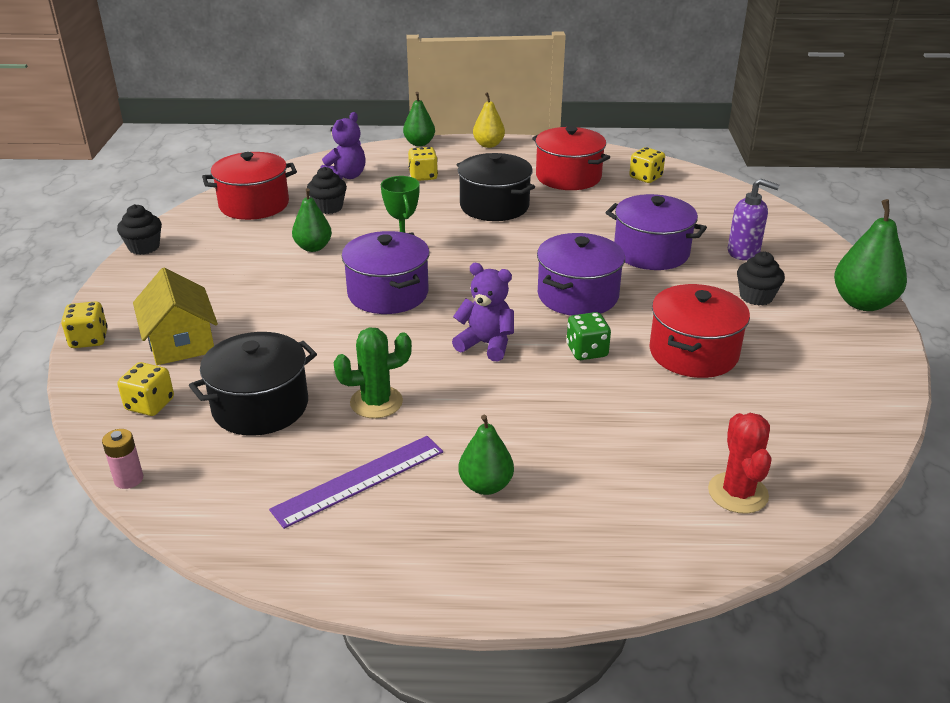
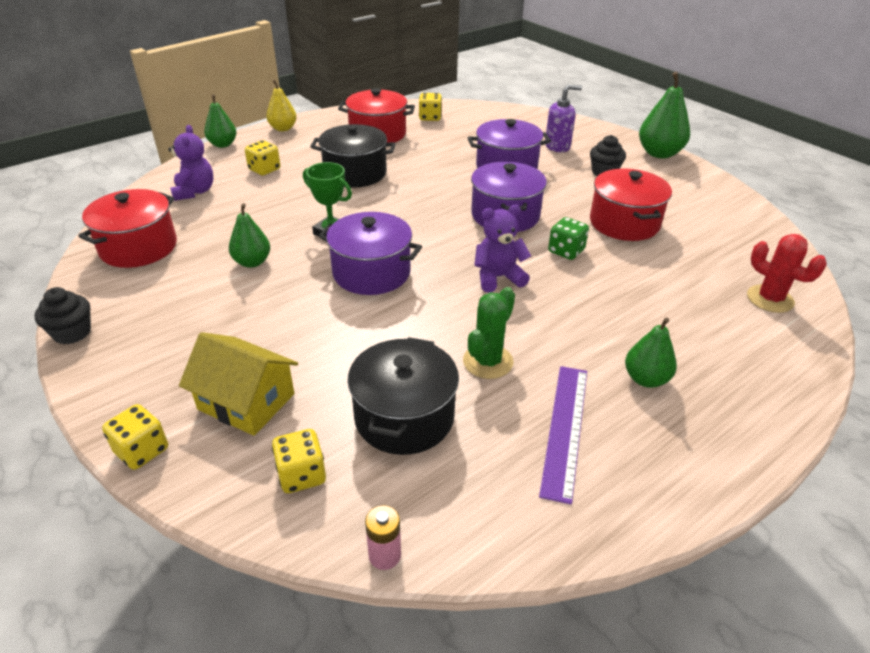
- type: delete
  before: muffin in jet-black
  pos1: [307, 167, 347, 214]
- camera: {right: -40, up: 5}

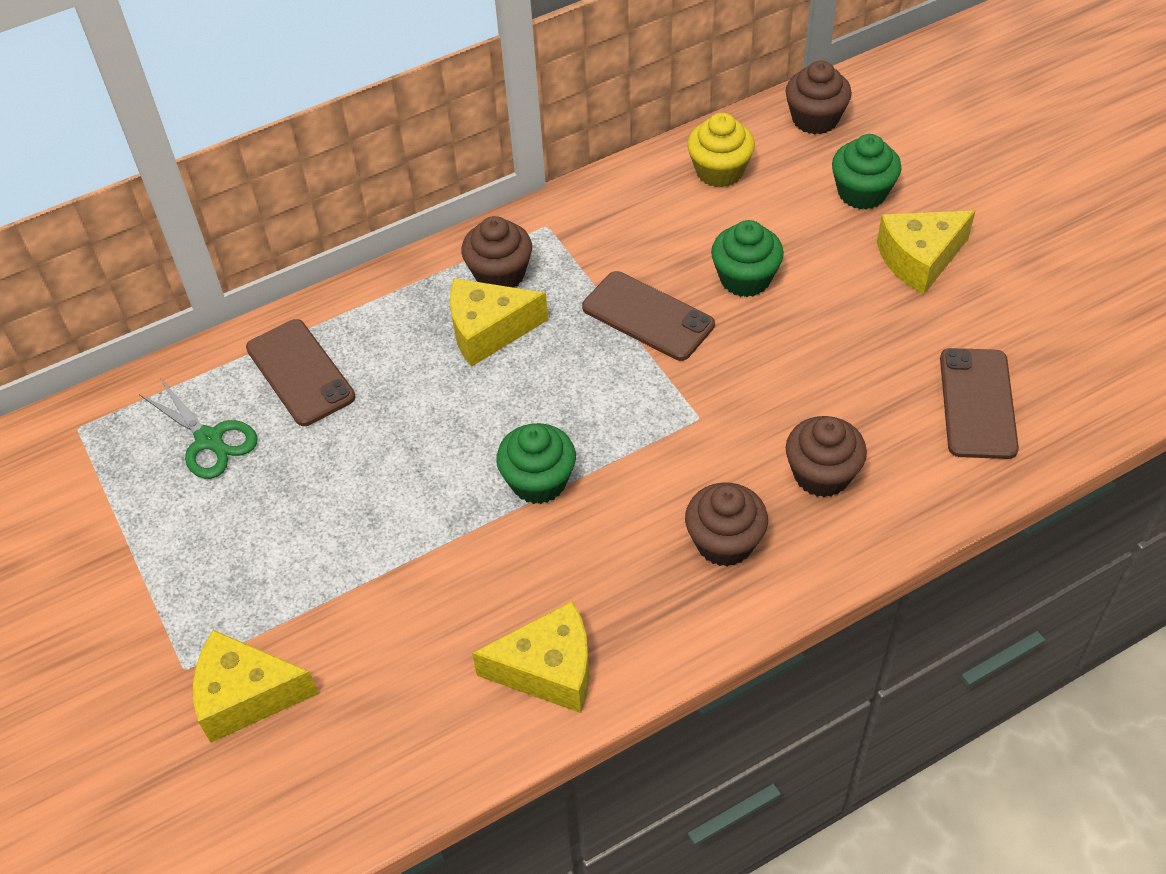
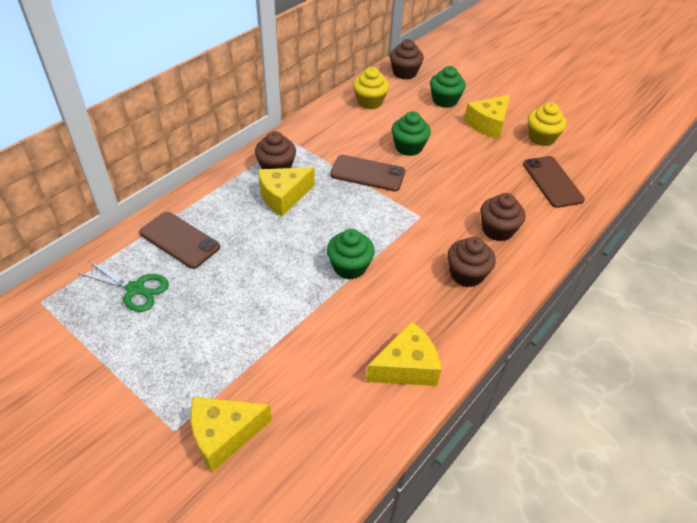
- type: insert
  after: muffin in yellow
  pos2: [528, 103, 567, 146]
- camera: {right: -25, up: -5}

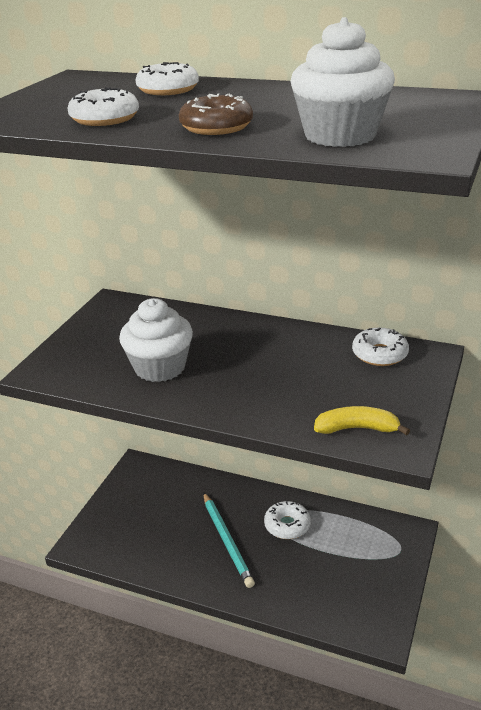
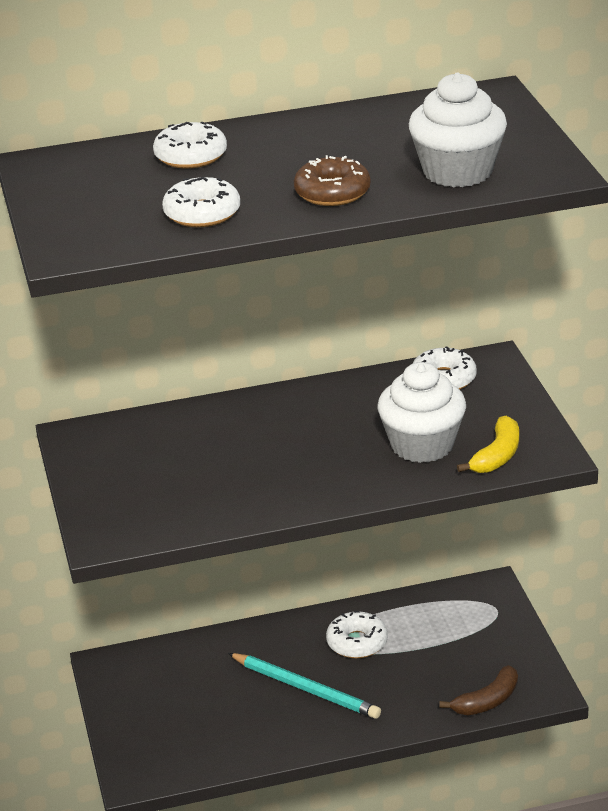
- type: move
  before: muffin in white
  pos1: [119, 298, 193, 382]
  pos2: [377, 362, 466, 463]
- type: insert
  after: toy banana in brown
  pos2: [439, 665, 518, 715]
- type: rotate
  before: toy banana in yellow
  pos1: [314, 406, 410, 436]
  pos2: [457, 416, 519, 473]
  turn: 150
- camera: {right: -35, up: 0}

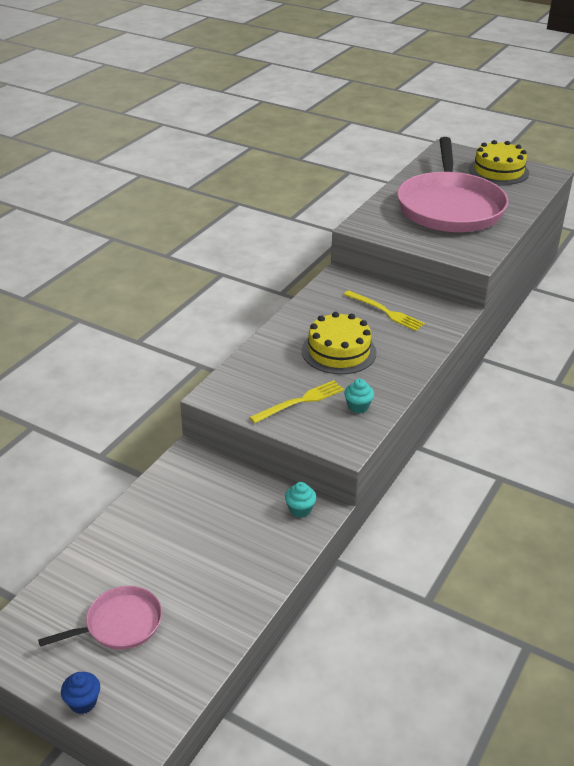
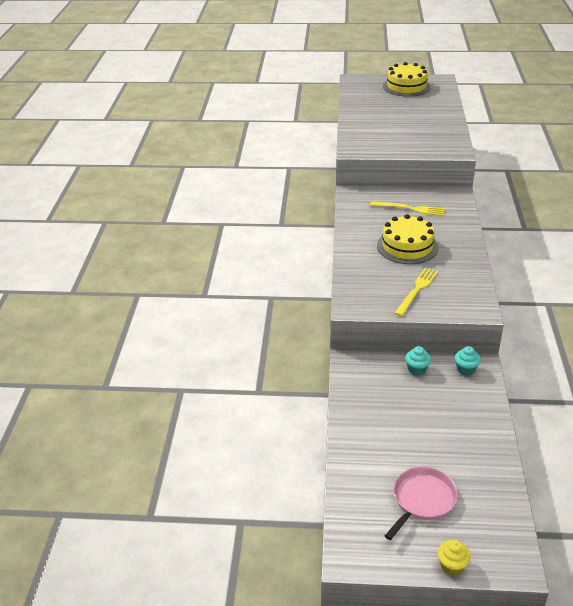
- type: move
  before: muffin in teal
  pos1: [344, 379, 374, 413]
  pos2: [405, 346, 431, 376]
- type: recolor
  before: muffin in cobalt
  after: muffin in yellow
  pos1: [61, 672, 100, 714]
  pos2: [437, 540, 471, 576]
- type: delete
  before: skillet in pink
  pos1: [397, 137, 509, 232]
- camera: {right: -25, up: 0}

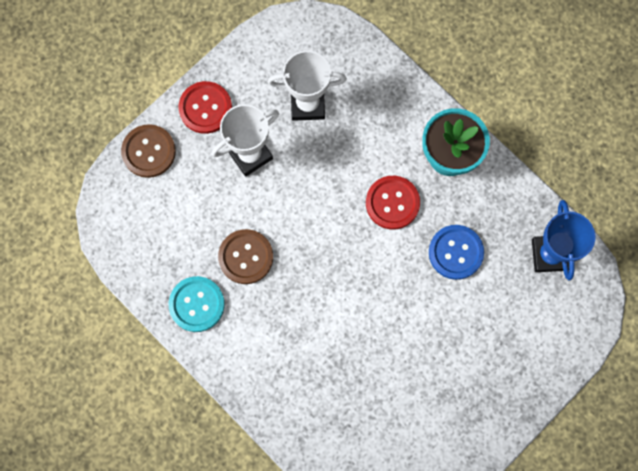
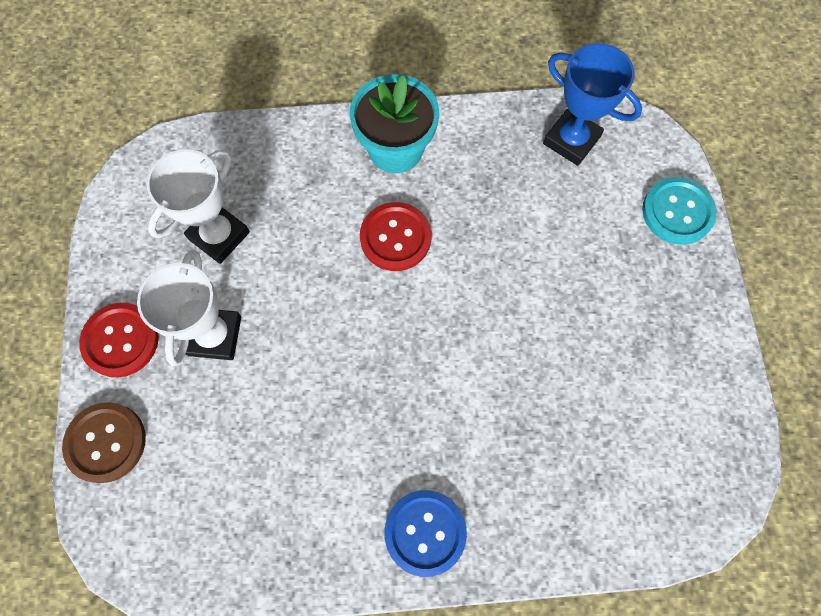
- type: move
  before: shirt button in cobalt
  pos1: [429, 225, 484, 280]
  pos2: [384, 490, 467, 577]
- type: move
  before: shirt button in teal
  pos1: [169, 276, 225, 332]
  pos2: [642, 177, 717, 245]
- type: delete
  before: shirt button in brown
  pos1: [218, 229, 273, 284]
- camera: {right: -50, up: -5}

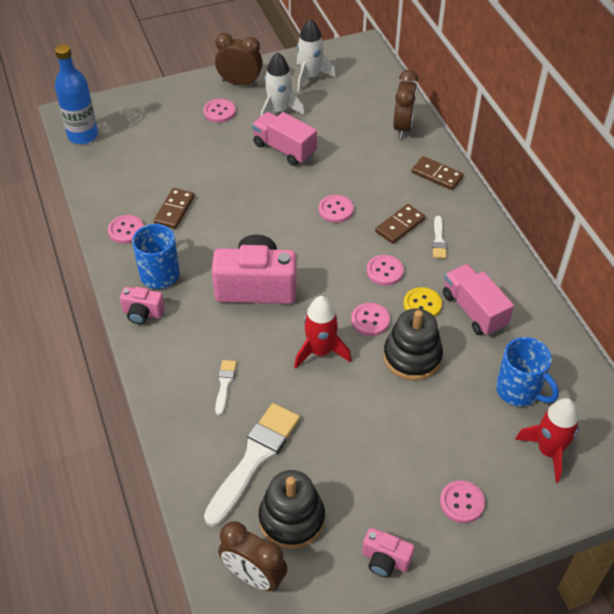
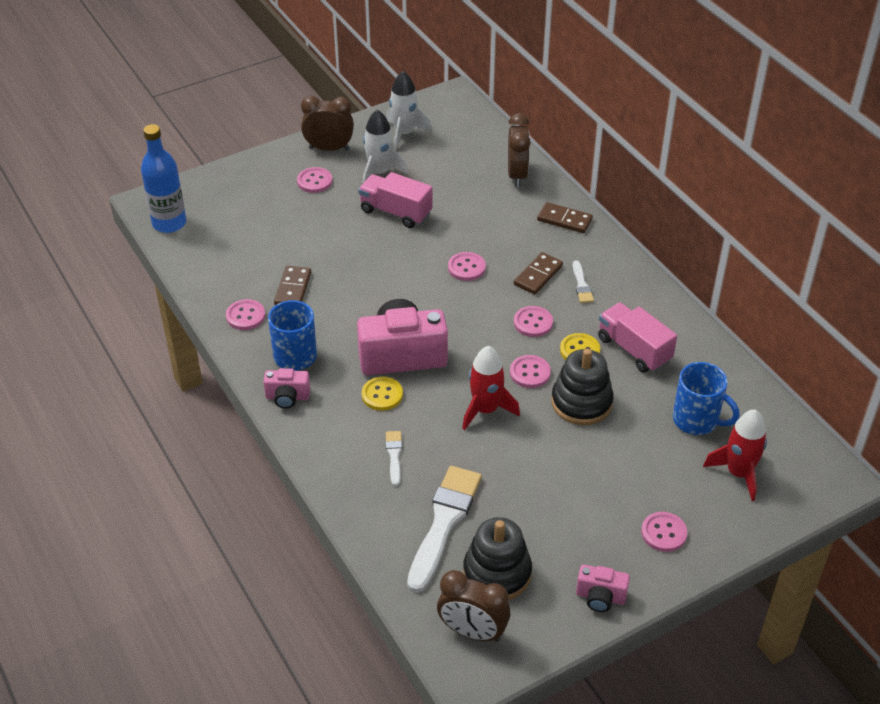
- type: insert
  after: shirt button in yellow
  pos2: [362, 377, 403, 411]
- camera: {right: -10, up: -5}

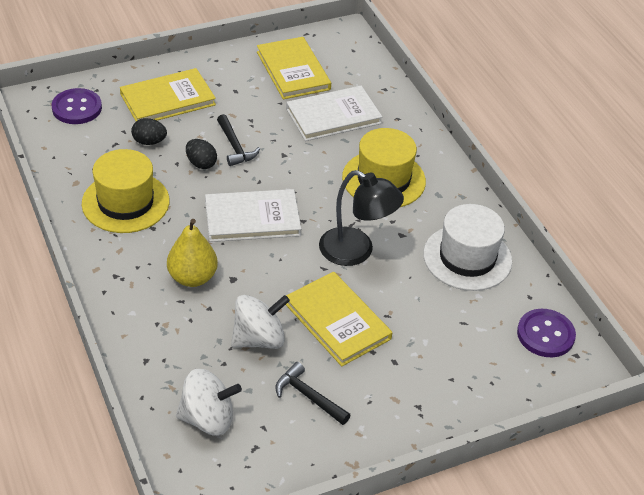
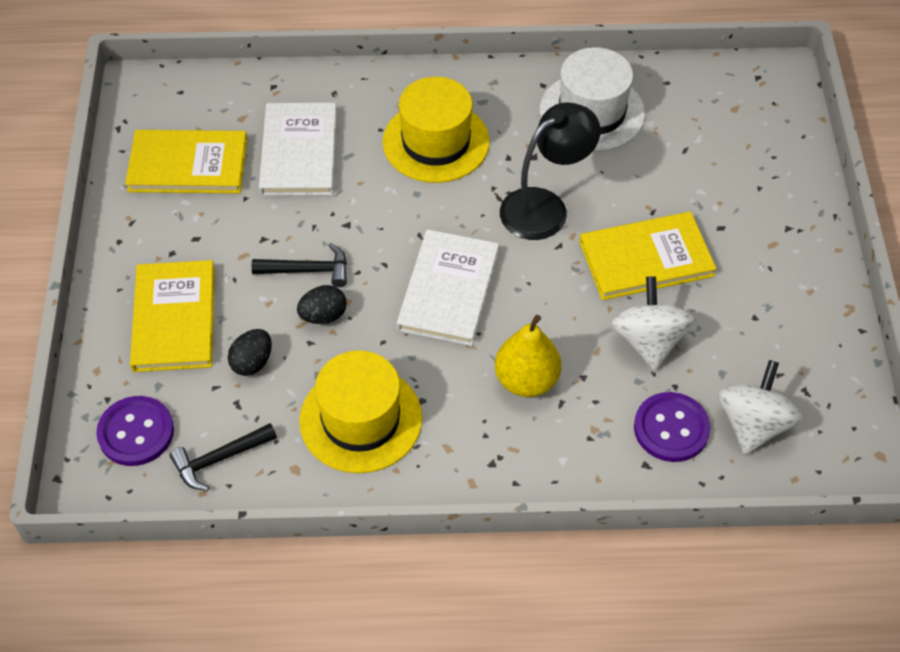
- type: move
  before: carpenter's hammer in jet-black
  pos1: [275, 362, 351, 425]
  pos2: [169, 423, 277, 491]
- type: move
  before: shirt button in purple
  pos1: [517, 309, 576, 357]
  pos2: [634, 392, 711, 462]
- camera: {right: -65, up: 10}

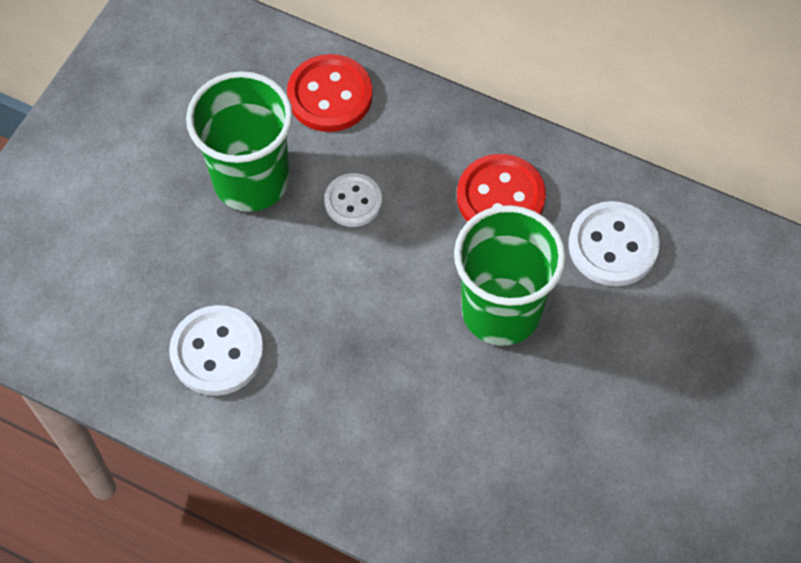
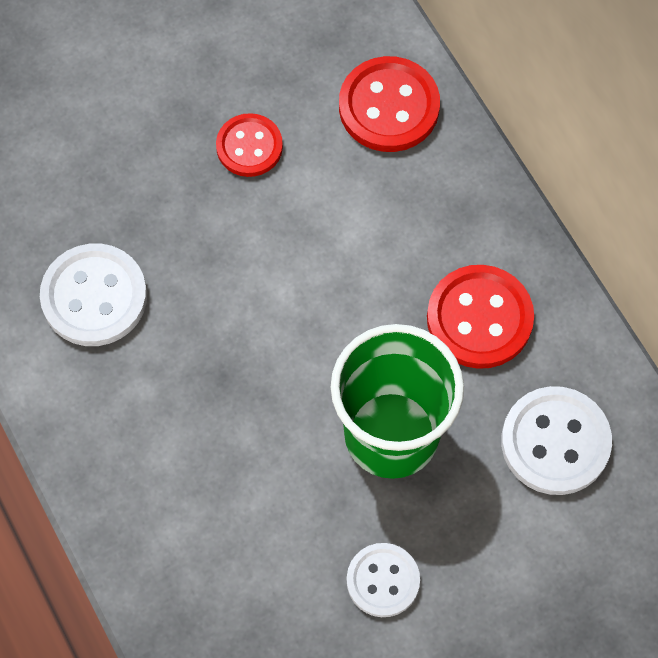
- type: replace
  before: cup in green
  after: shirt button in scarlet
  pos1: [186, 71, 293, 212]
  pos2: [216, 113, 283, 177]
- type: move
  before: shirt button in white
  pos1: [324, 173, 382, 227]
  pos2: [347, 543, 420, 617]
- camera: {right: 35, up: 5}

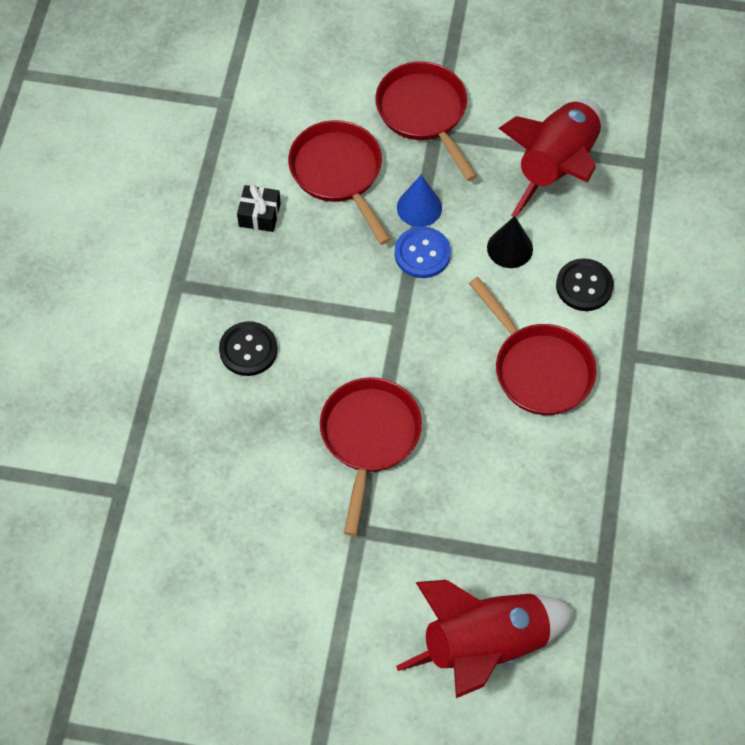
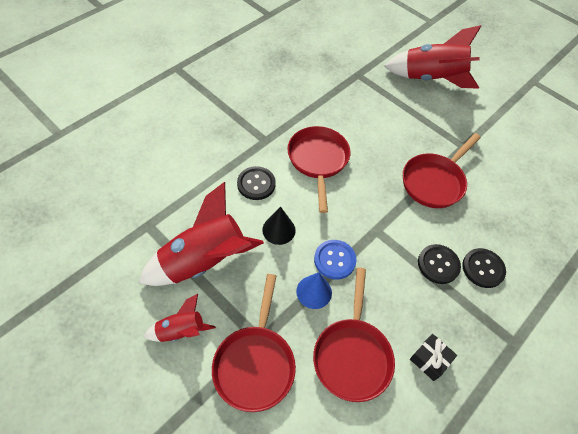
- type: insert
  after: rocket in scarlet
  pos2: [144, 294, 216, 342]
- type: insert
  after: shirt button in jet-black
  pos2: [418, 244, 461, 284]
- camera: {right: -150, up: -5}

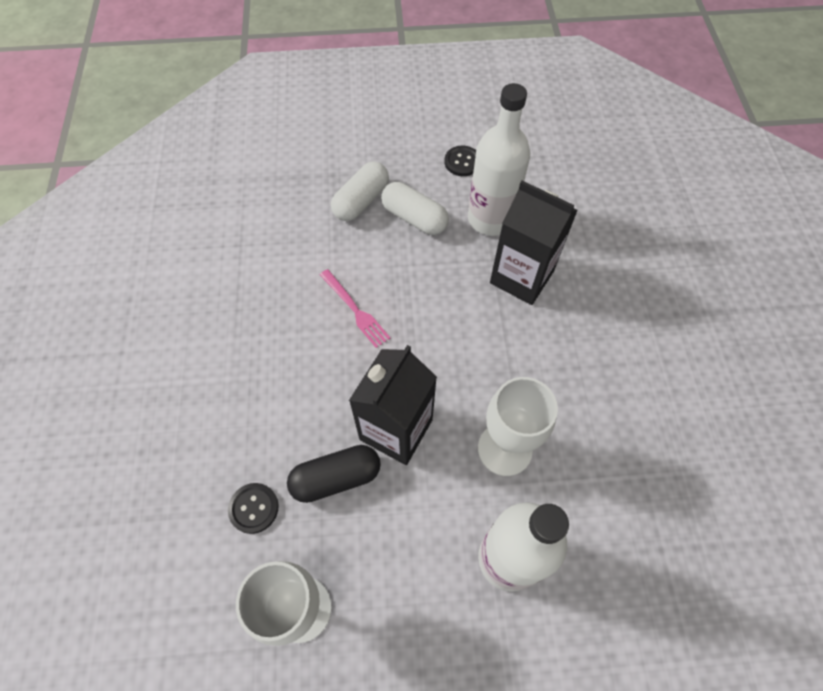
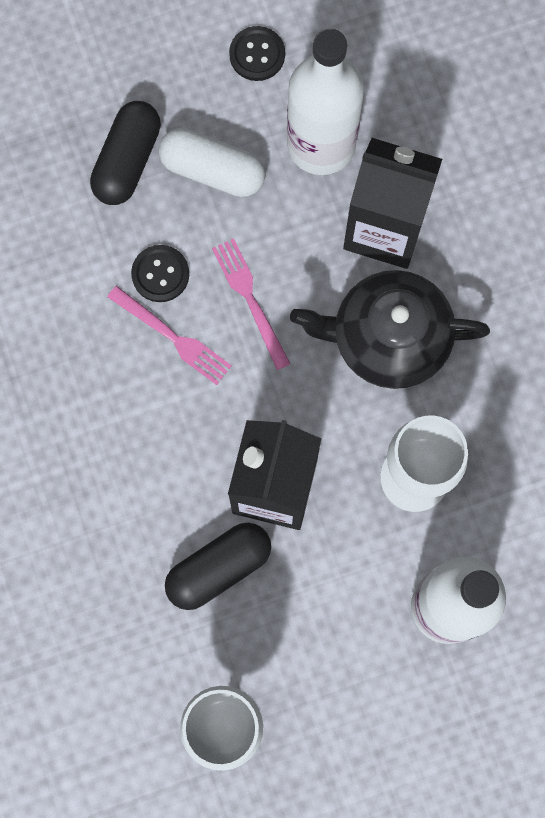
- type: recolor
  before: capsule in white
  after: capsule in jet-black
  pos1: [331, 161, 389, 221]
  pos2: [90, 101, 161, 205]
- type: move
  before: shirt button in jet-black
  pos1: [228, 483, 278, 534]
  pos2: [131, 245, 189, 302]
- type: insert
  after: table fork in pink
  pos2: [212, 238, 291, 370]
- type: insert
  after: tea pot in jet-black
  pos2: [290, 270, 490, 389]
- camera: {right: -15, up: 15}

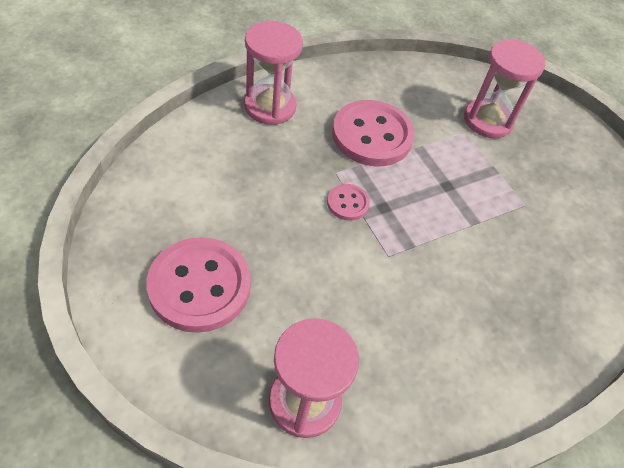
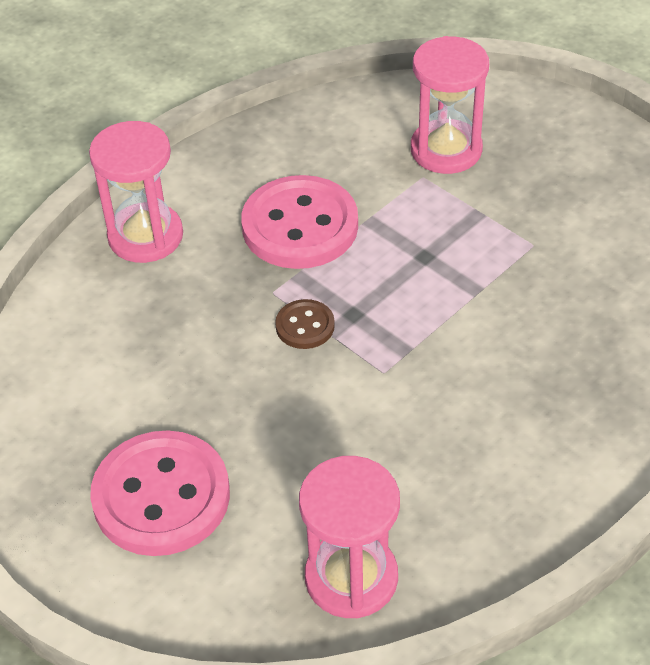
- type: recolor
  before: shirt button in pink
  after: shirt button in brown
  pos1: [327, 184, 370, 221]
  pos2: [275, 299, 335, 349]
- camera: {right: -10, up: -5}

